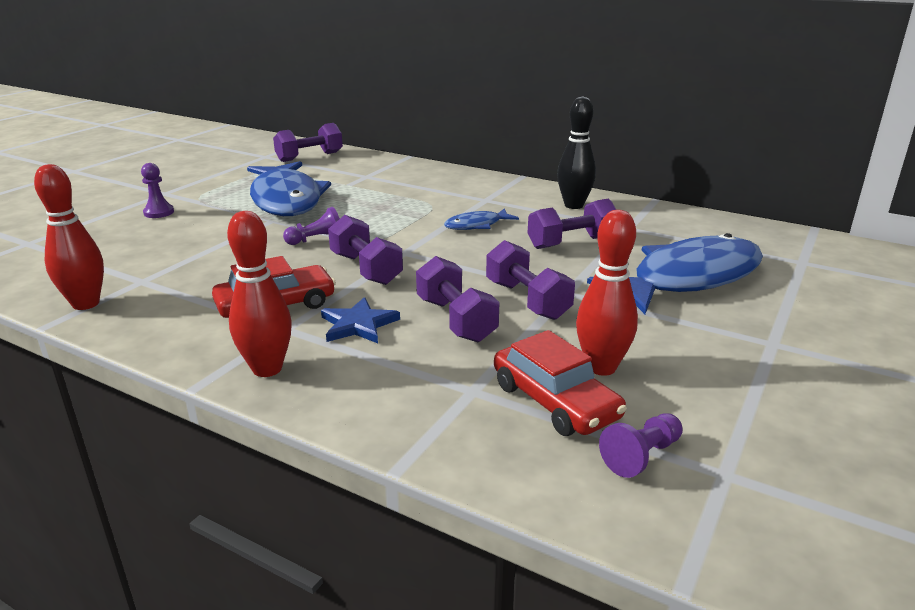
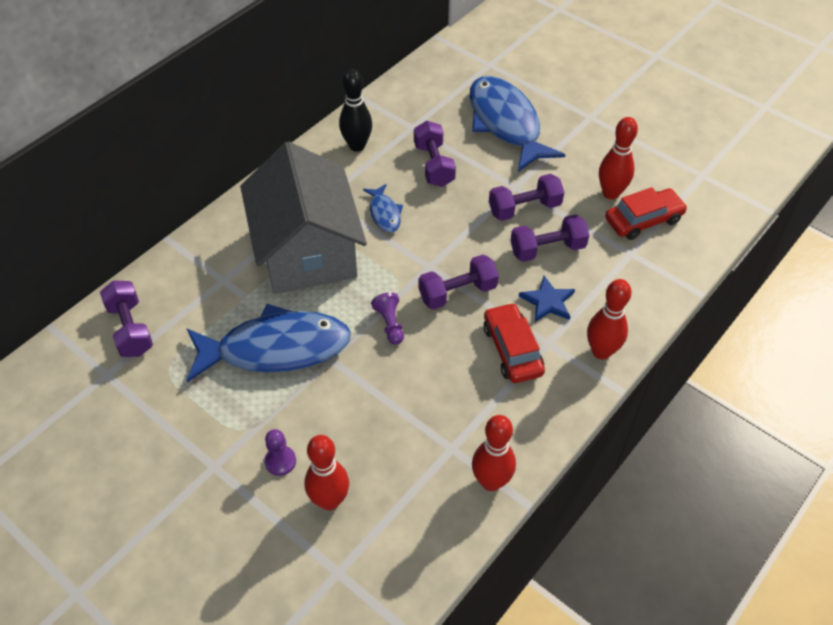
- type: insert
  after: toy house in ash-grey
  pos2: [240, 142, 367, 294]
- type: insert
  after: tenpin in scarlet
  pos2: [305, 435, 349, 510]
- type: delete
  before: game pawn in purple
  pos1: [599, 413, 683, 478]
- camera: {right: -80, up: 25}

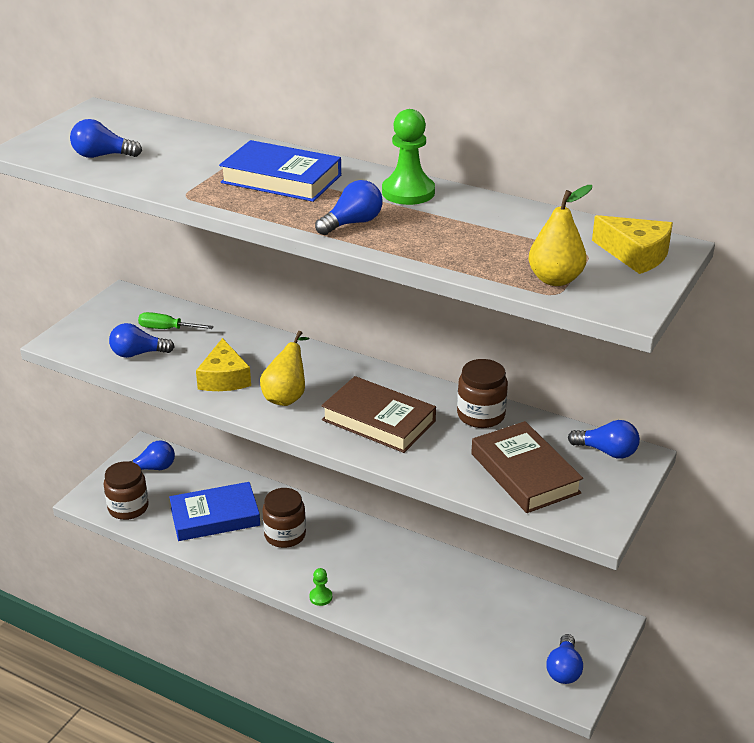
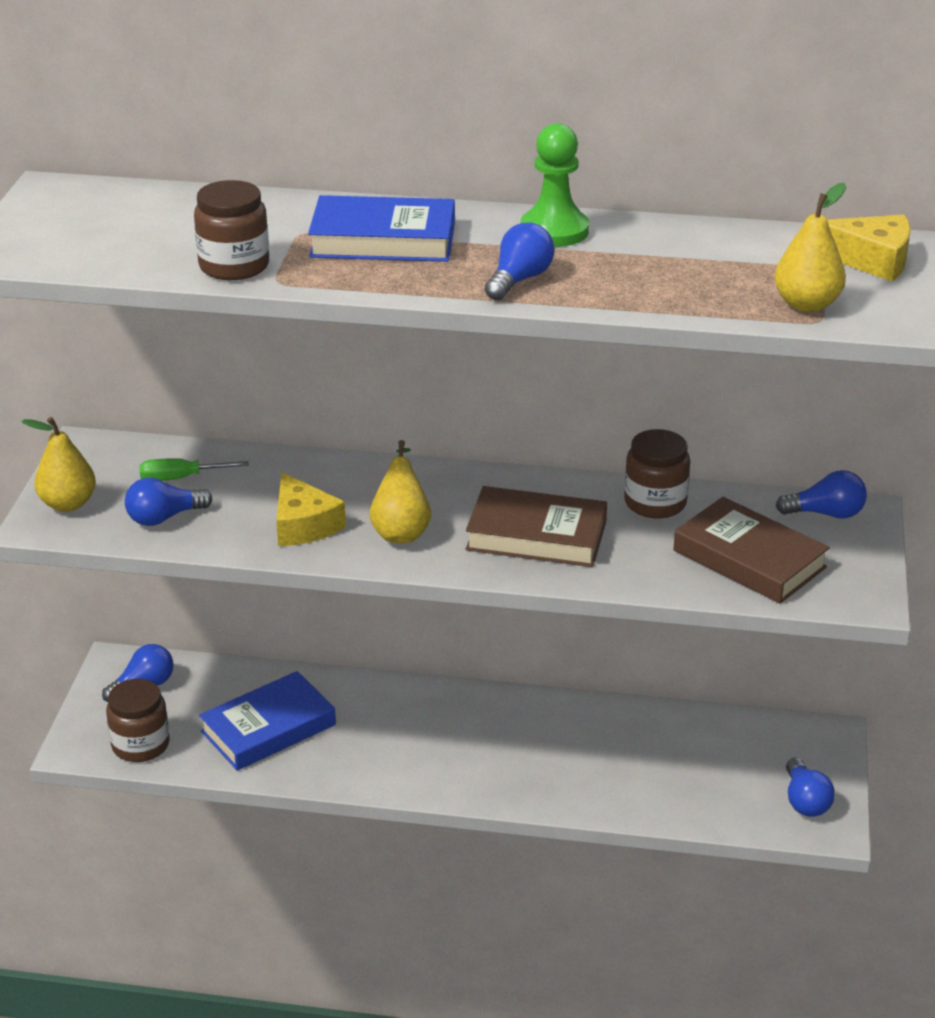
- type: insert
  after: pear fruit in yellow
  pos2: [22, 417, 96, 512]
- type: move
  before: jar in brown
  pos1: [262, 488, 306, 548]
  pos2: [194, 180, 269, 280]
- type: delete
  before: light bulb in cobalt
  pos1: [70, 119, 142, 158]
- type: delete
  before: game pawn in green
  pos1: [309, 568, 332, 606]
- camera: {right: -20, up: 0}

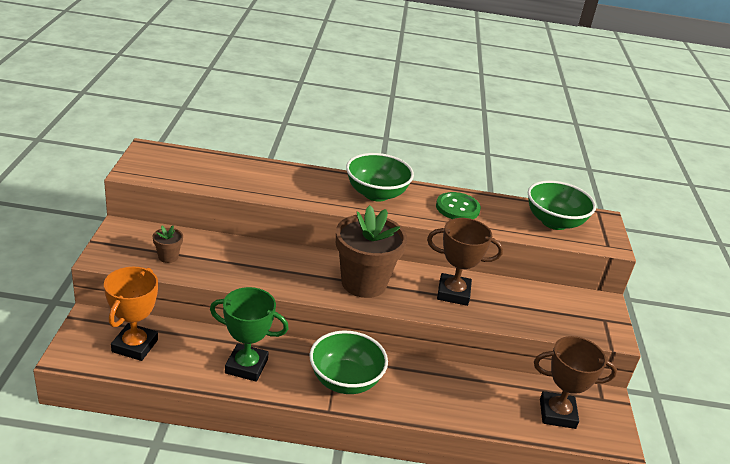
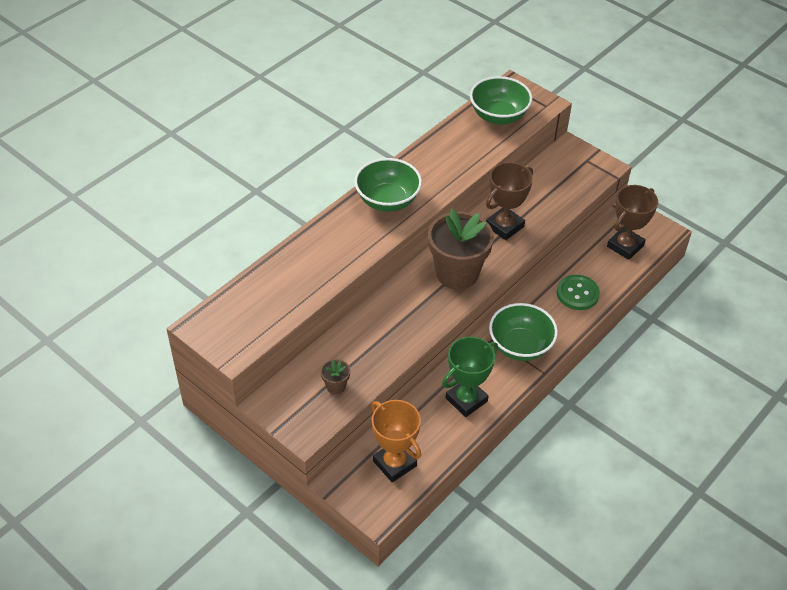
- type: move
  before: shirt button in green
  pos1: [436, 192, 481, 219]
  pos2: [557, 275, 600, 310]
- camera: {right: -50, up: 15}

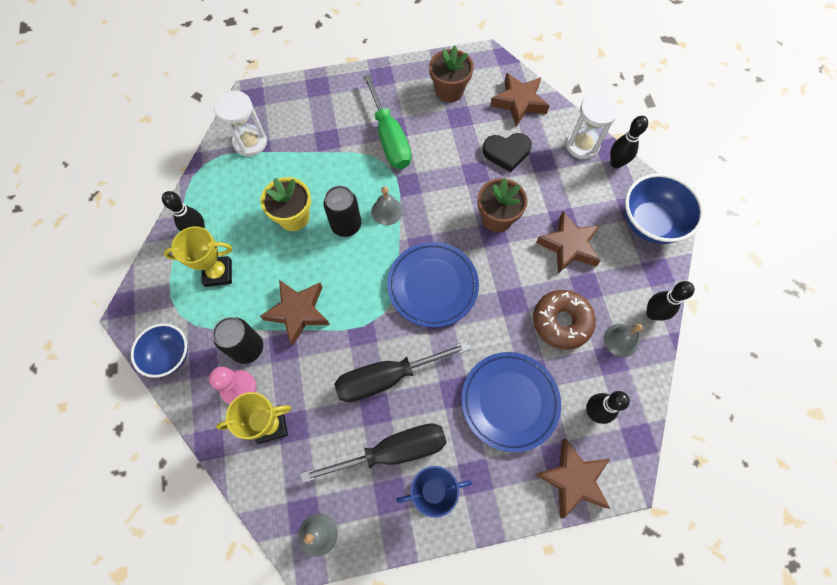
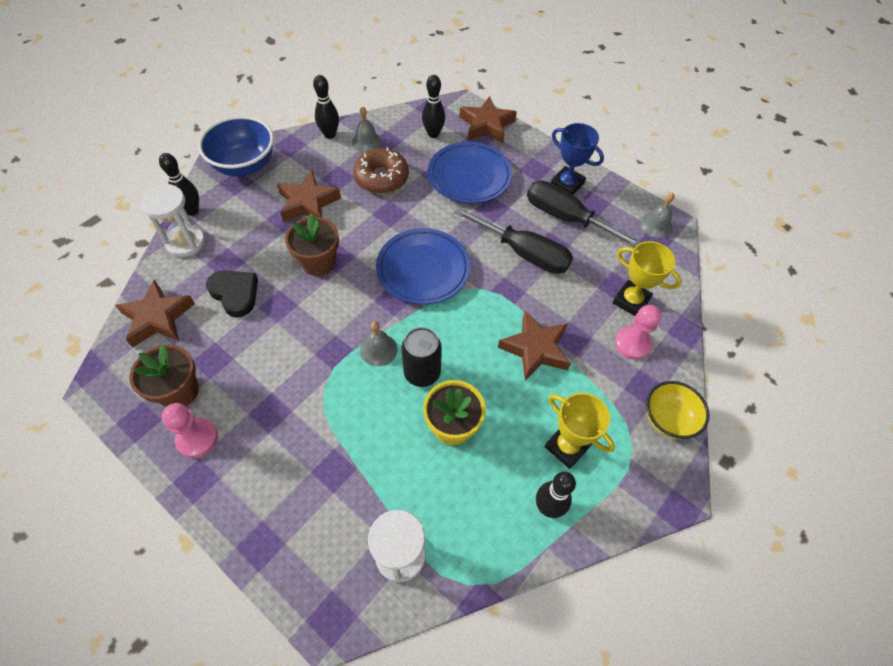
- type: insert
  after: game pawn in pink
  pos2: [162, 403, 218, 458]
- type: recolor
  before: bowl in cobalt
  after: bowl in yellow
  pos1: [131, 323, 188, 378]
  pos2: [646, 381, 709, 439]
- type: delete
  before: soda can in jet-black
  pos1: [213, 317, 263, 364]
- type: delete
  before: screwdriver in green
  pos1: [363, 74, 411, 169]
- camera: {right: -130, up: -10}

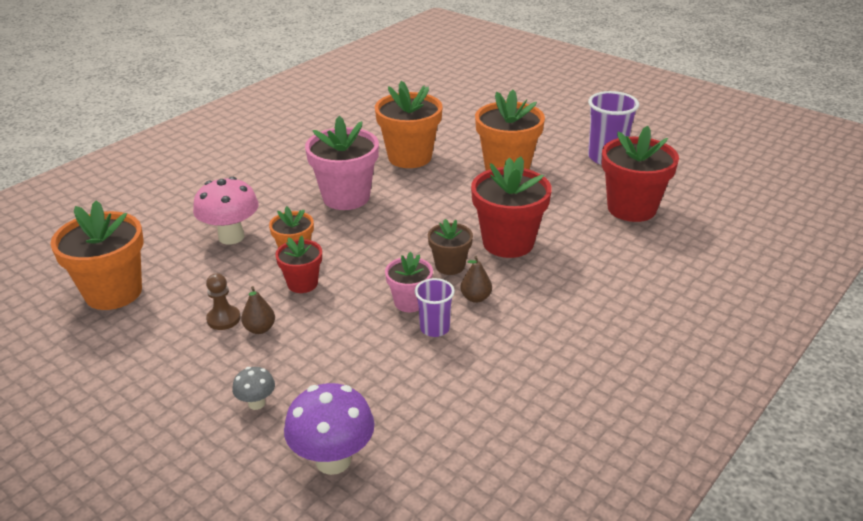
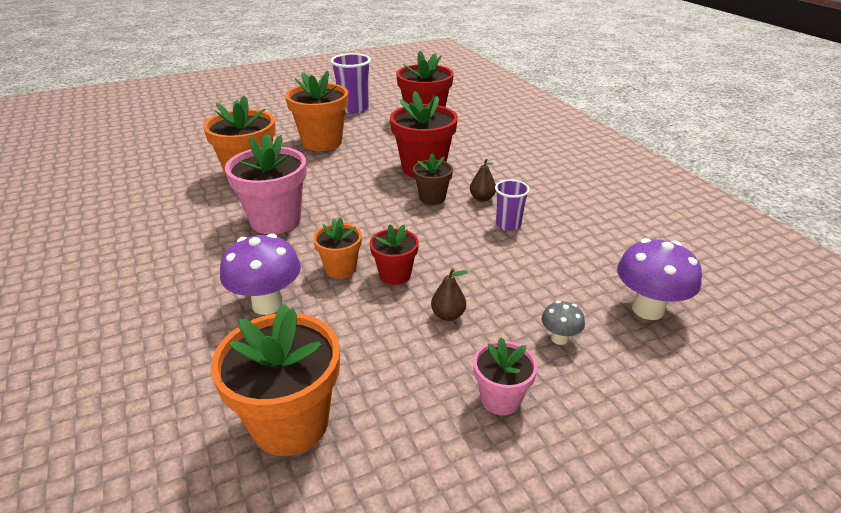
- type: recolor
  before: mushroom in pink
  after: mushroom in purple
  pos1: [193, 177, 259, 245]
  pos2: [220, 234, 301, 315]
- type: move
  before: flower pot in pink
  pos1: [385, 252, 433, 312]
  pos2: [473, 338, 538, 415]
- type: delete
  before: game pawn in brown
  pos1: [206, 273, 241, 330]
- camera: {right: -65, up: 0}

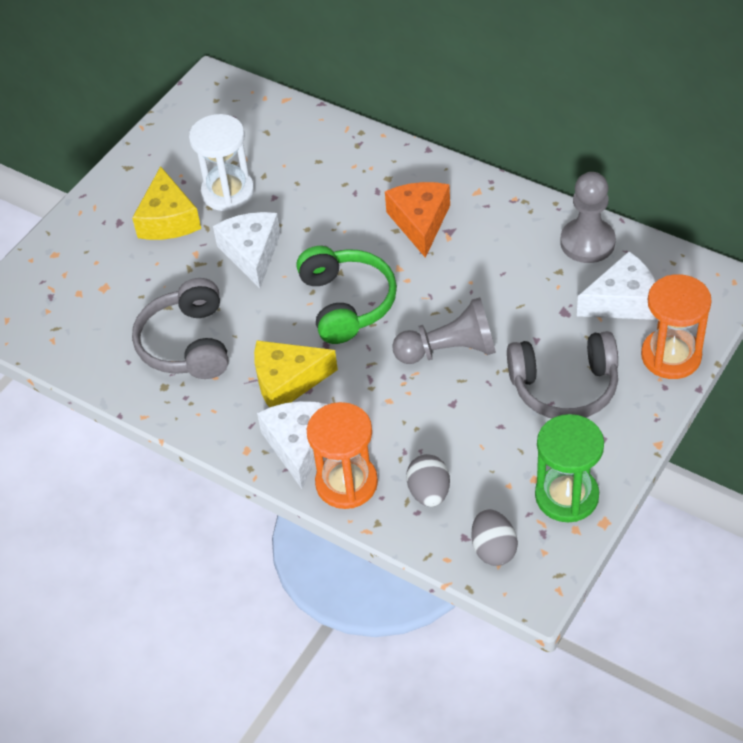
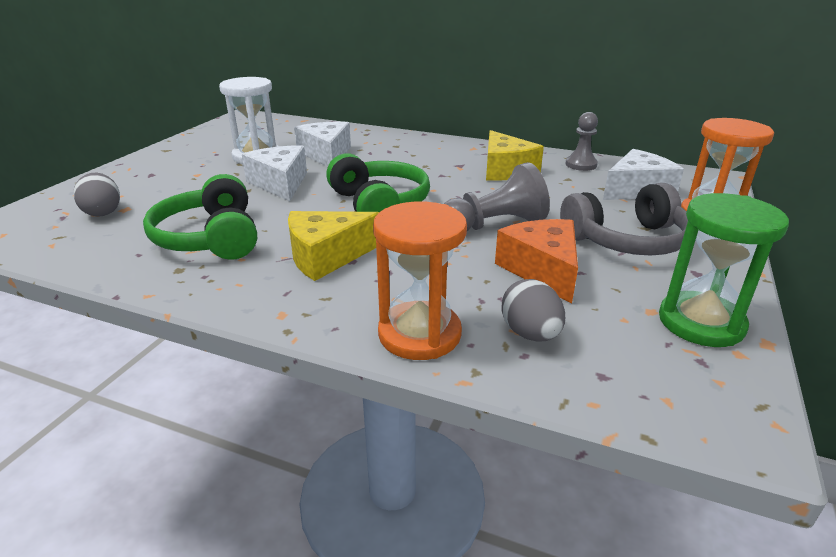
- type: move
  before: toy egg in ash-grey
  pos1: [471, 509, 518, 566]
  pos2: [74, 173, 120, 217]
- type: recolor
  before: over-ear headphones in ash-grey
  after: over-ear headphones in green
  pos1: [132, 278, 229, 379]
  pos2: [143, 174, 257, 260]
- type: move
  before: cheese wedge in white
  pos1: [257, 401, 328, 489]
  pos2: [294, 121, 351, 167]
- type: move
  before: cheese wedge in yellow
  pos1: [132, 166, 201, 240]
  pos2: [486, 130, 544, 181]
- type: move
  before: cheese wedge in orange
  pos1: [385, 182, 450, 258]
  pos2: [495, 219, 578, 304]
- type: resize
  before: game pawn in ash-grey
  pos1: [560, 172, 616, 263]
  pos2: [565, 112, 598, 171]
  scale: 0.65
- camera: {right: -15, up: -20}

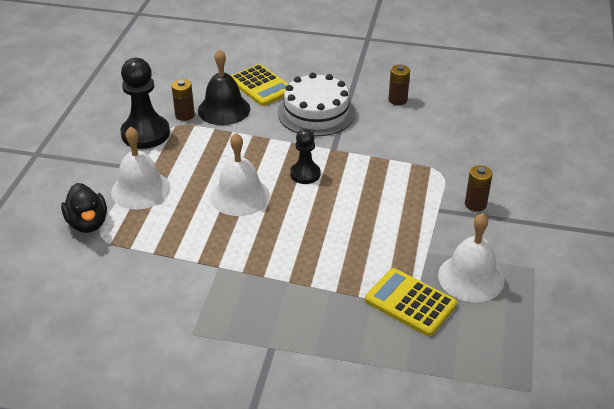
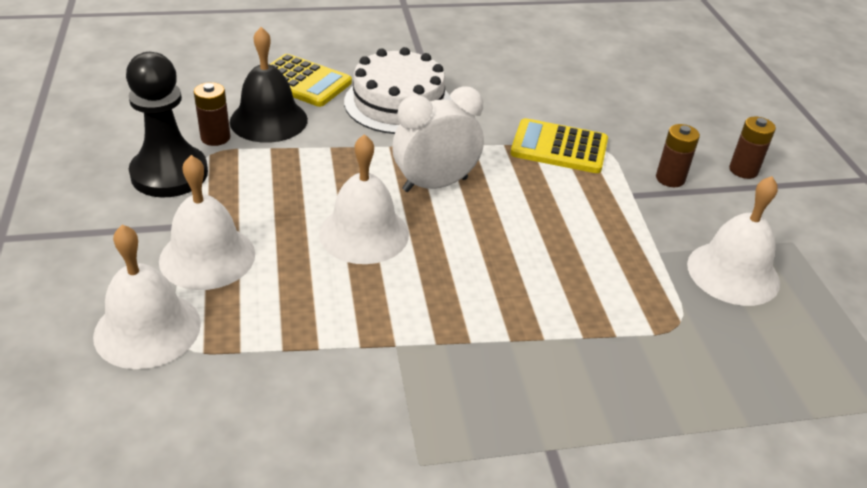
- type: replace
  before: toy duck in jet-black
  after: school bell in white
  pos1: [61, 183, 107, 233]
  pos2: [93, 225, 201, 369]
- type: replace
  before: game pawn in jet-black
  after: clock in white
  pos1: [290, 129, 321, 184]
  pos2: [392, 87, 484, 192]
- type: move
  before: pocket calculator in yellow
  pos1: [365, 268, 457, 336]
  pos2: [510, 118, 608, 173]
- type: move
  before: power cell in brown
  pos1: [389, 65, 410, 105]
  pos2: [729, 117, 776, 179]
- camera: {right: -25, up: 0}

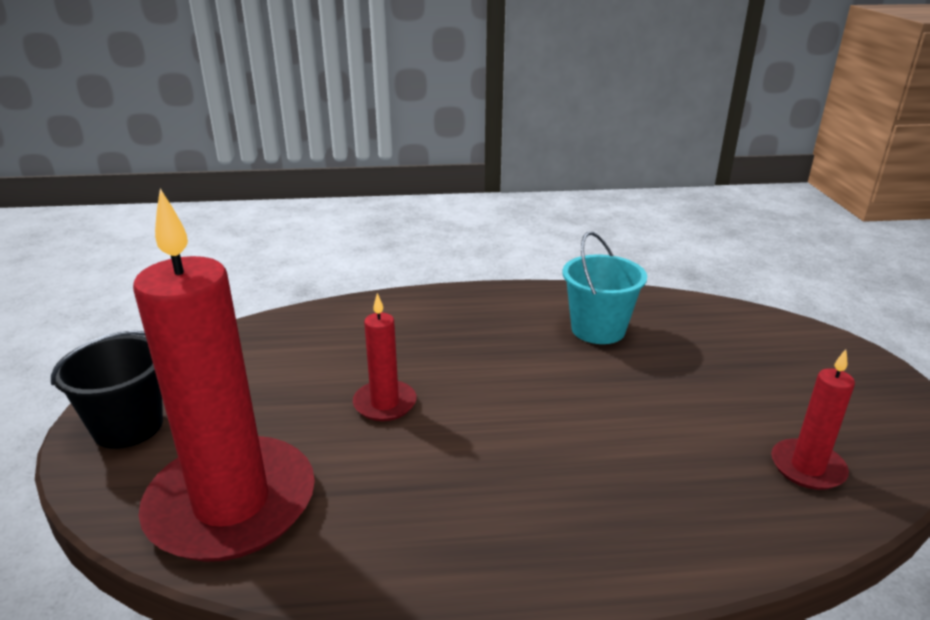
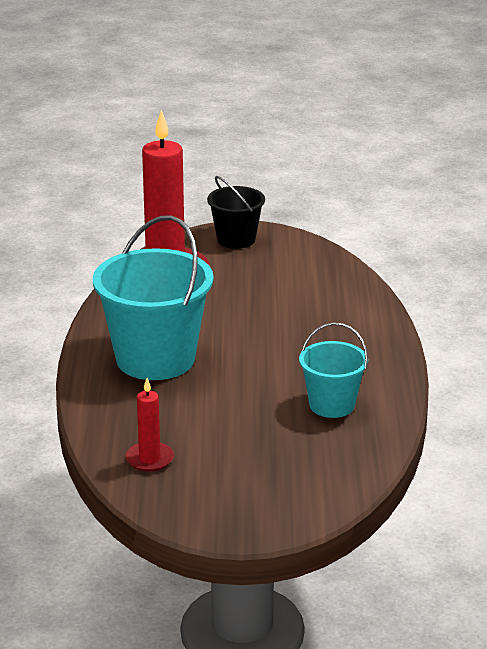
- type: insert
  after: pail in teal
  pos2: [93, 215, 214, 380]
- type: delete
  before: candle in scarlet
  pos1: [353, 293, 417, 421]
- camera: {right: 95, up: 0}

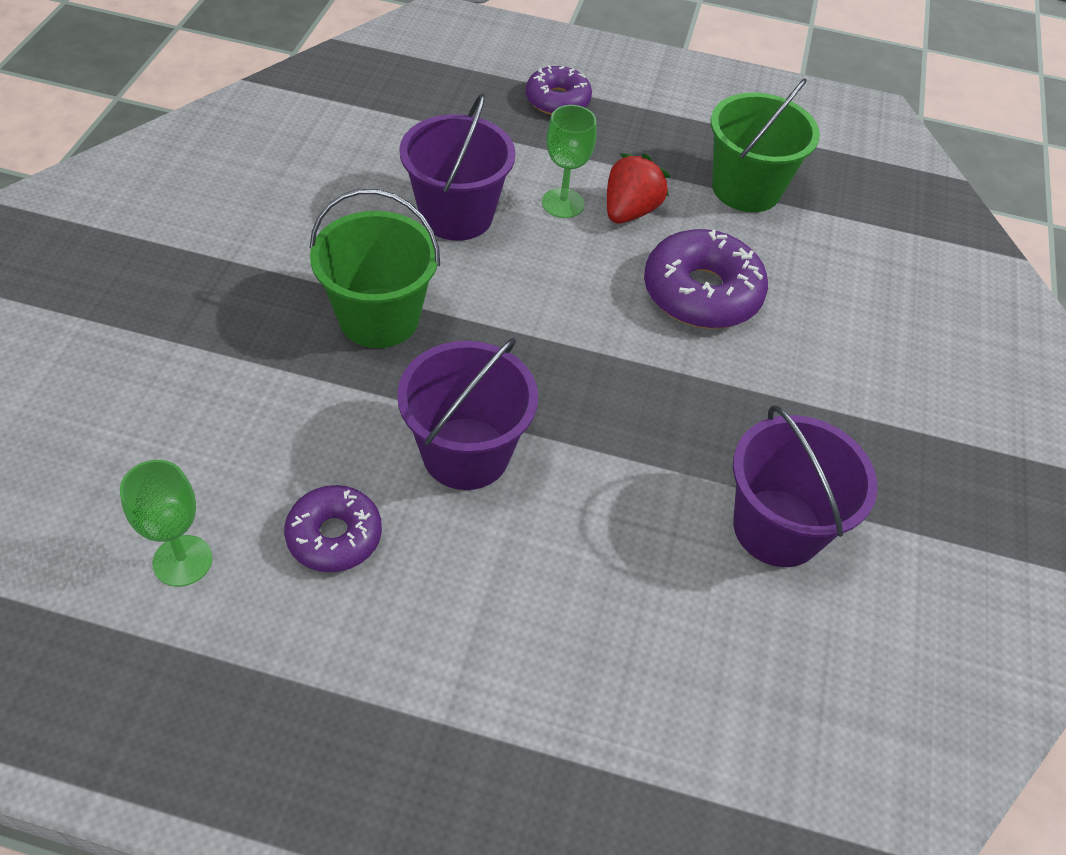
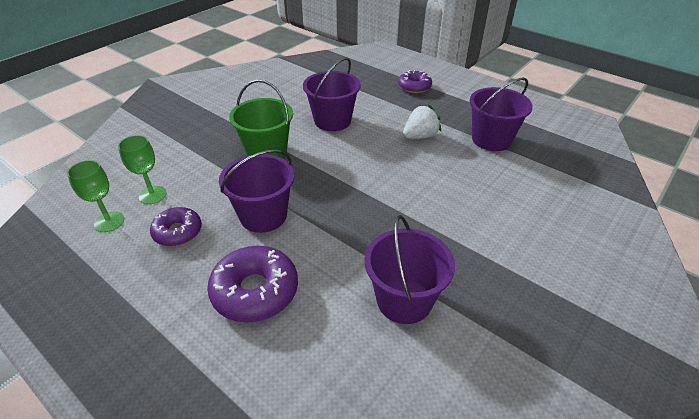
- type: move
  before: wine glass in green
  pos1: [542, 105, 597, 218]
  pos2: [118, 135, 167, 204]
- type: move
  before: glazed donut in purple
  pos1: [644, 229, 768, 329]
  pos2: [207, 246, 298, 322]
- type: recolor
  before: berry in scarlet
  after: berry in white
  pos1: [607, 153, 670, 224]
  pos2: [403, 105, 441, 139]
- type: recolor
  before: pail in green
  after: pail in purple
  pos1: [711, 79, 820, 212]
  pos2: [470, 77, 533, 151]
- camera: {right: 30, up: -10}

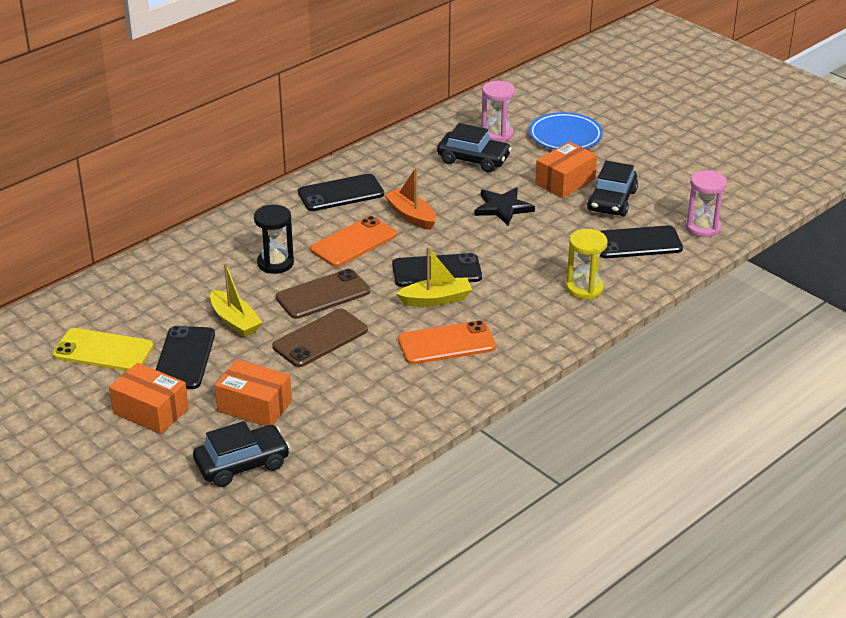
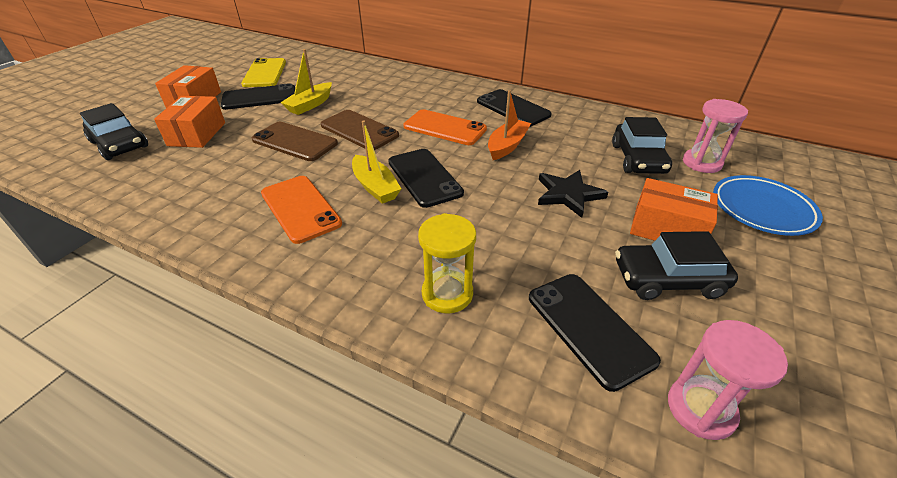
- type: delete
  before: sand timer in jet-black
  pos1: [254, 205, 294, 274]
- camera: {right: 70, up: 5}

